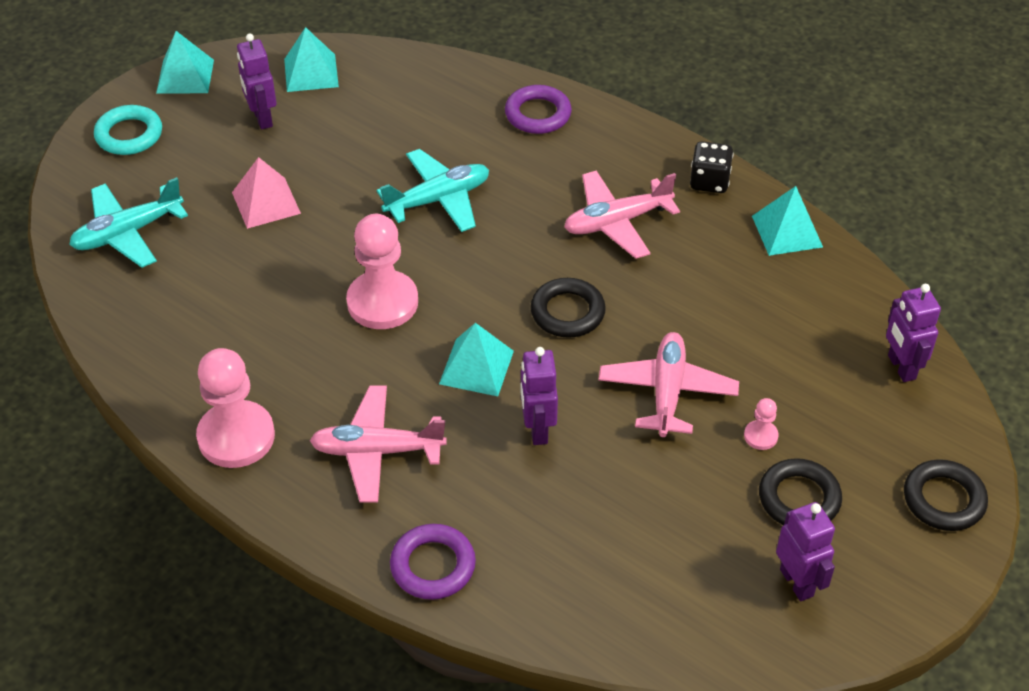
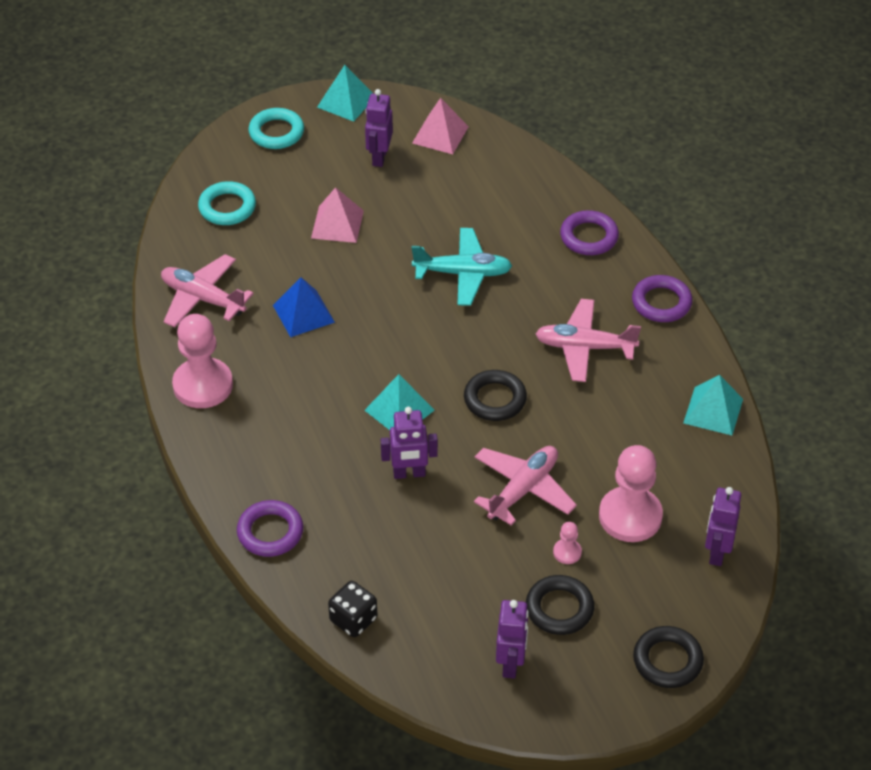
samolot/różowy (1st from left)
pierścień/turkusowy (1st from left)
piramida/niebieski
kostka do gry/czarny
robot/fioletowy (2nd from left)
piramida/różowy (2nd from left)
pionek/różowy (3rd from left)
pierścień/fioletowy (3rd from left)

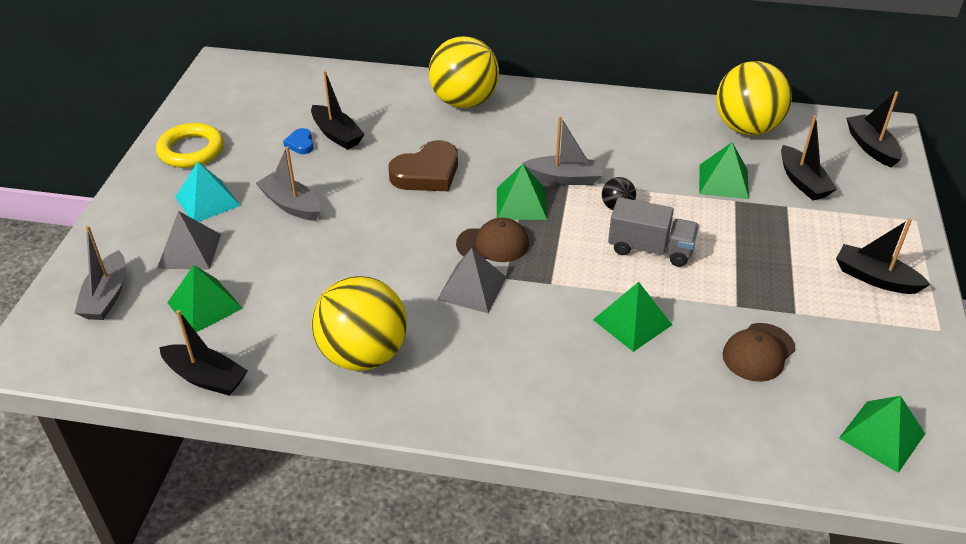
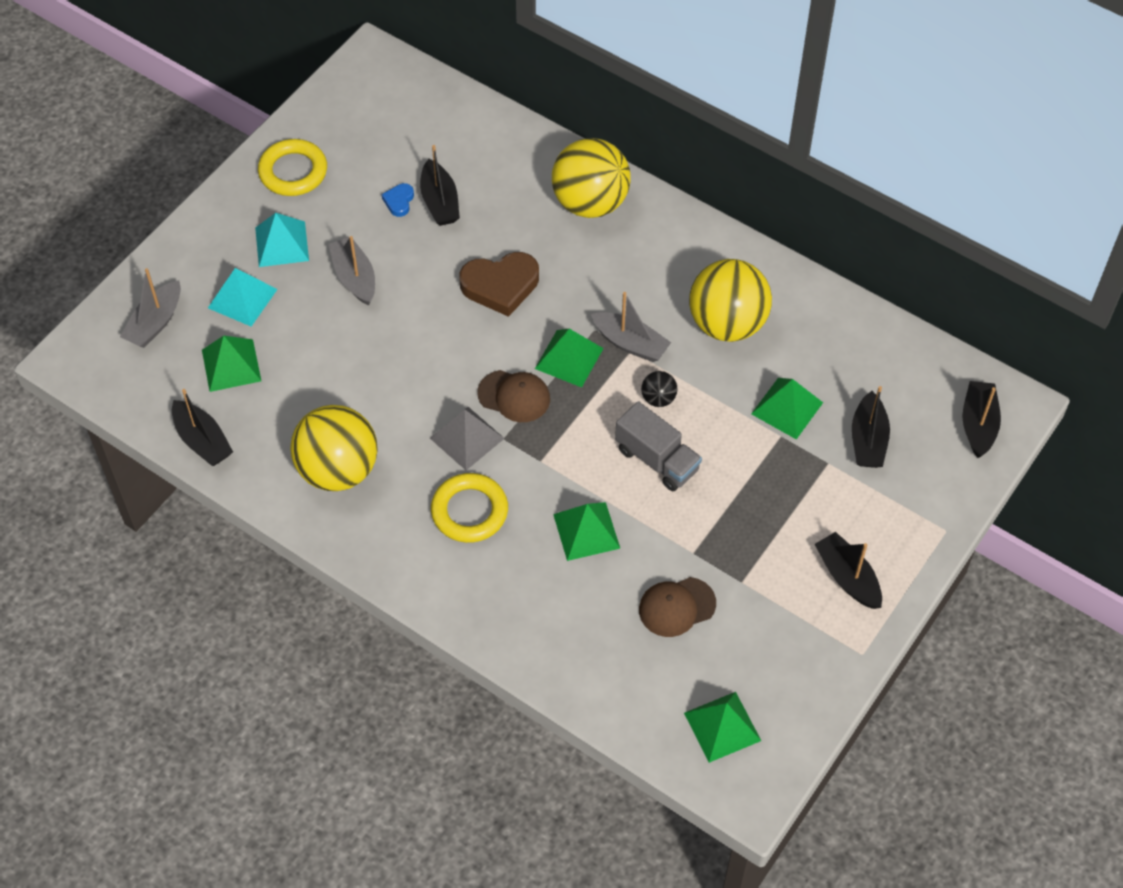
piramida/turkusowy (1st from left)
pierścień/żółty (2nd from left)
piłka/żółty (3rd from left)

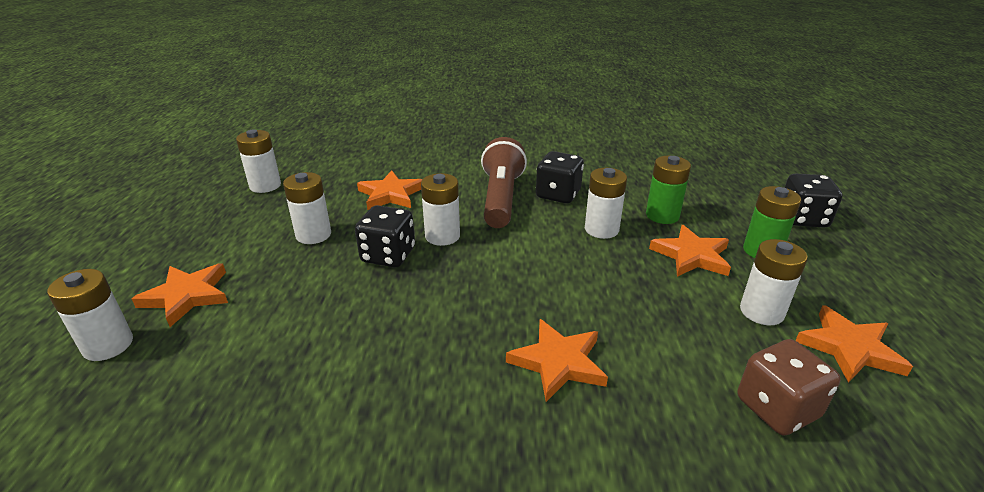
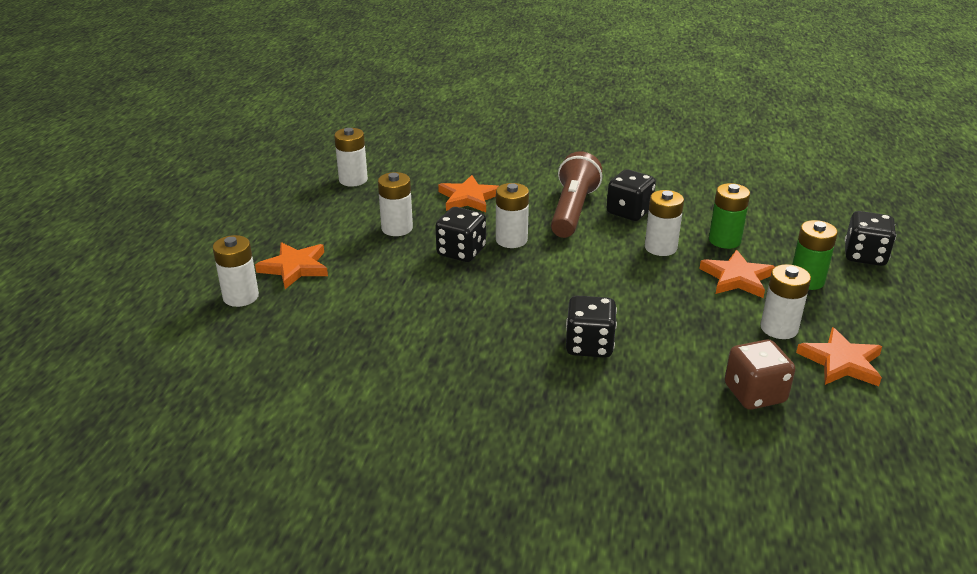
kostka do gry/czarny (2nd from left)

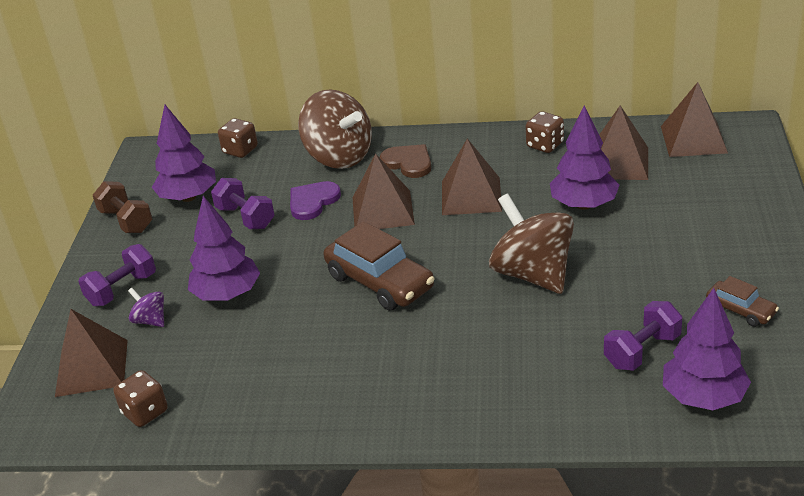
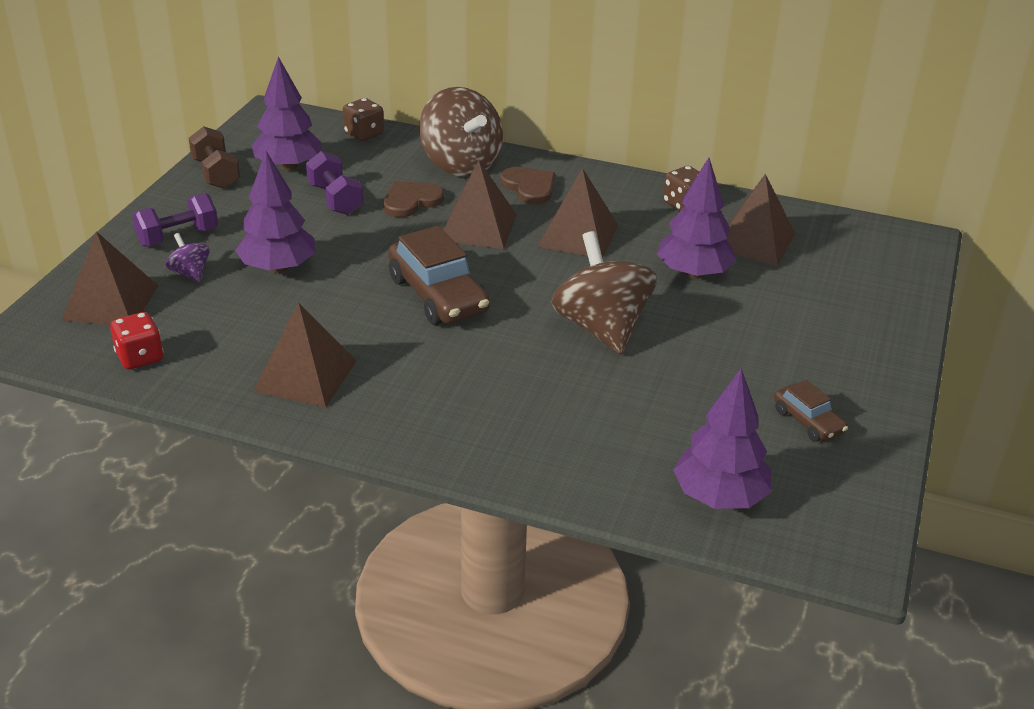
kostka do gry/czerwony
piramida/brązowy (2nd from left)
serce/brązowy (1st from left)
hantel/fioletowy (3rd from left in the first image)

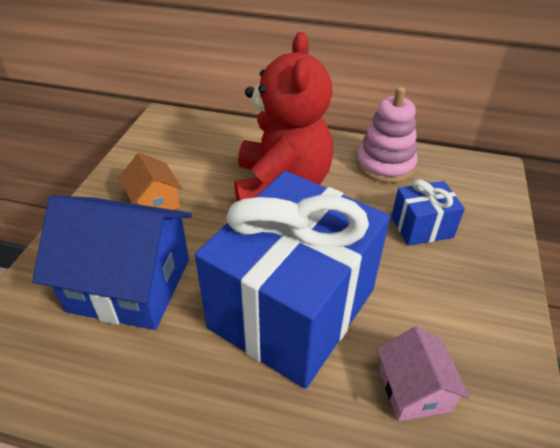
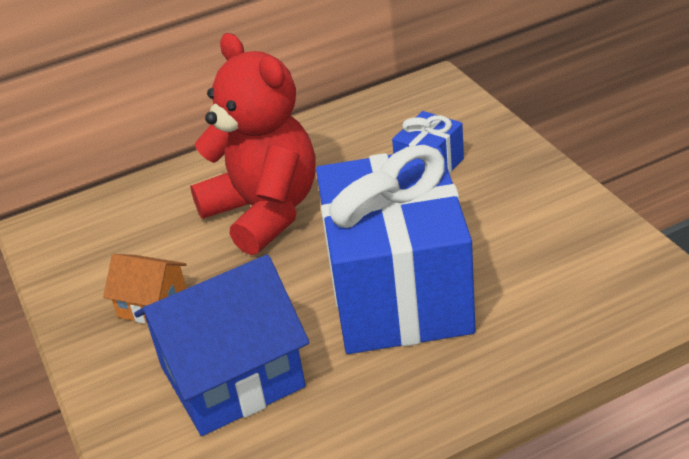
zabawka nakładanka/różowy
domek/różowy

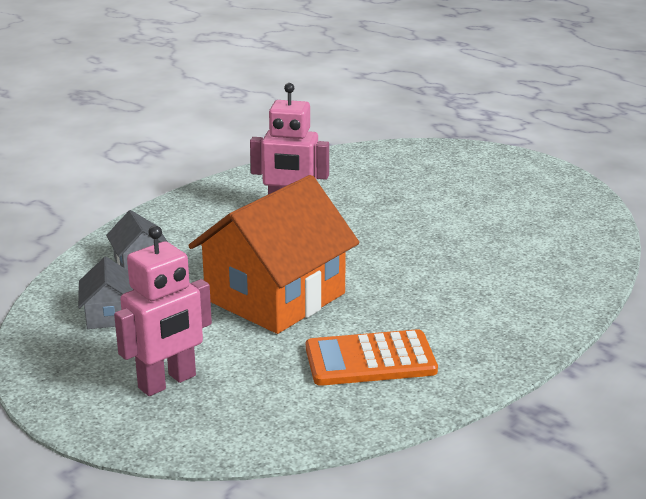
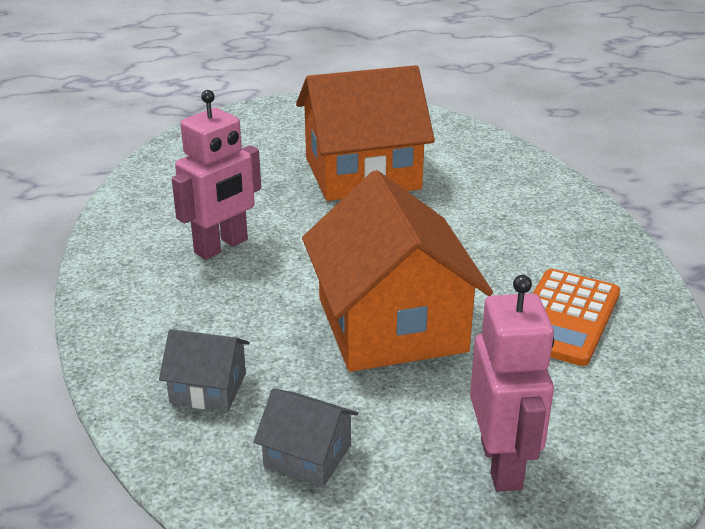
domek/pomarańczowy (1st from left)

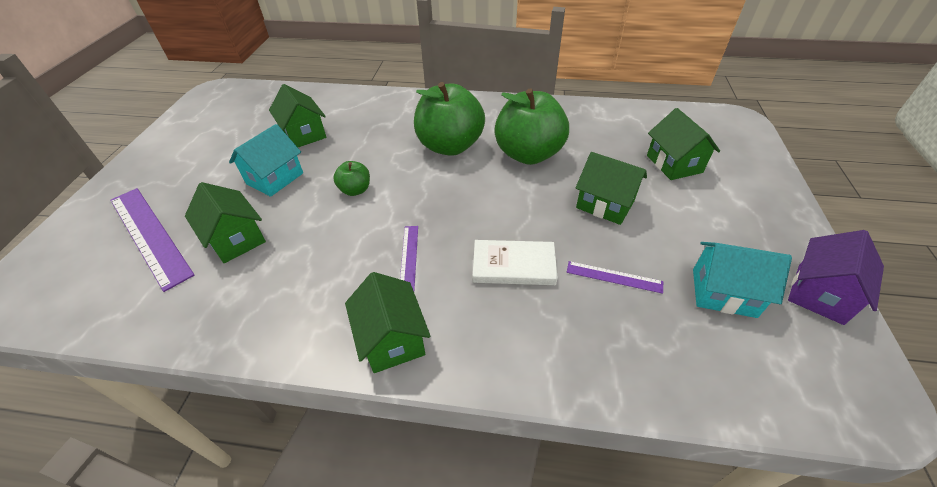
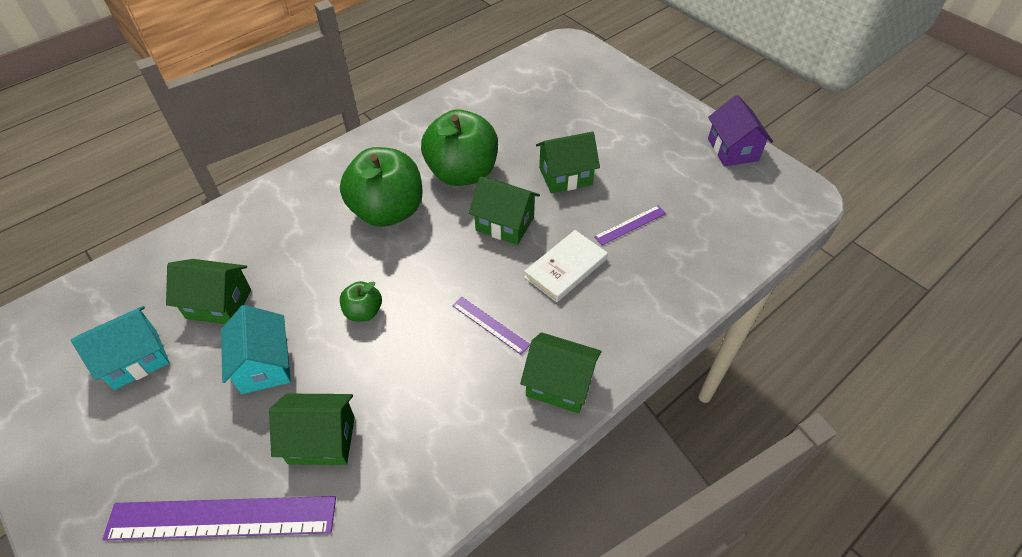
domek/turkusowy (1st from left)
domek/zielony (3rd from left)

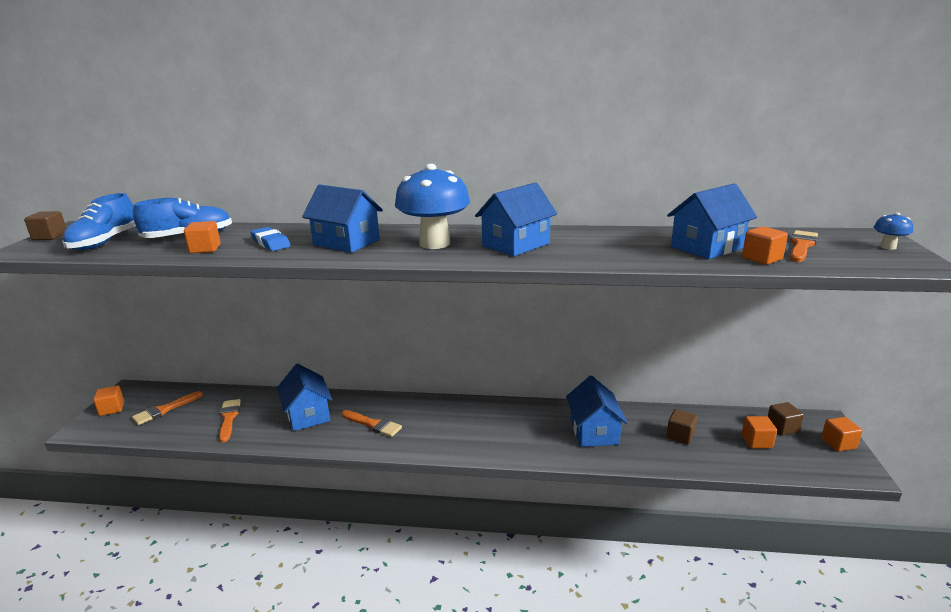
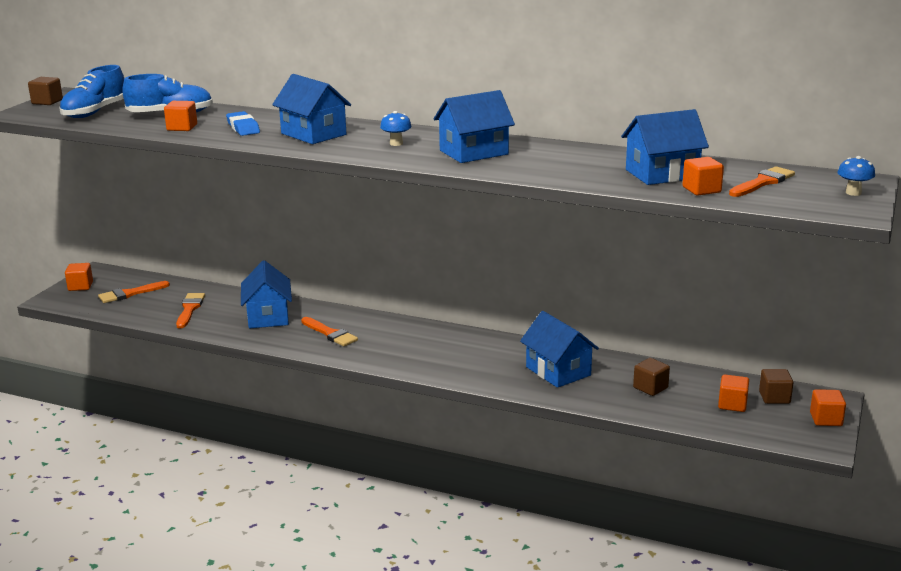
grzyb/niebieski (1st from left)
domek/niebieski (4th from left)

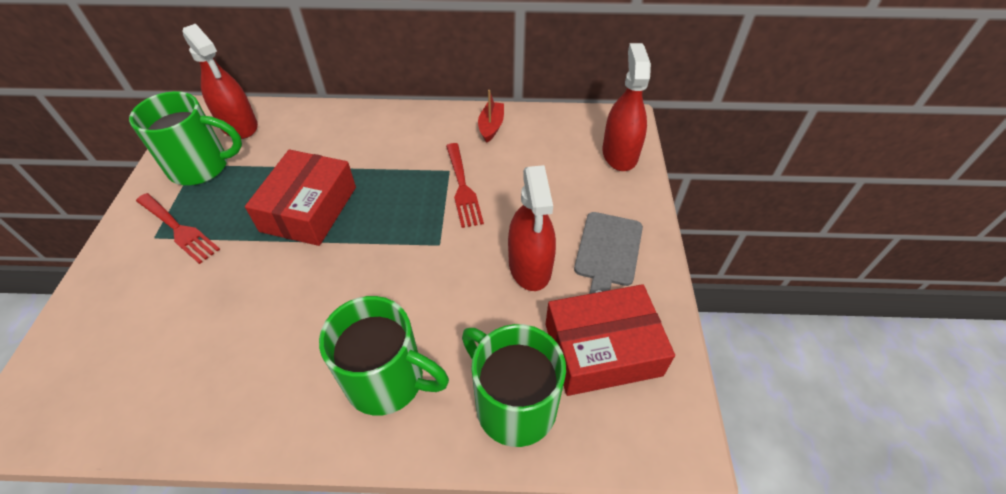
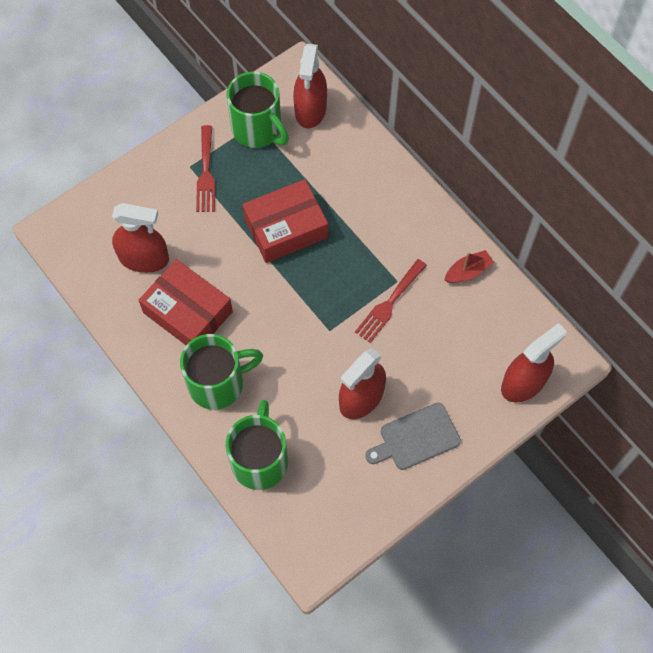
spryskiwacz/czerwony (1st from left)
pudełko/czerwony (1st from left)
kubek/zielony (1st from left)

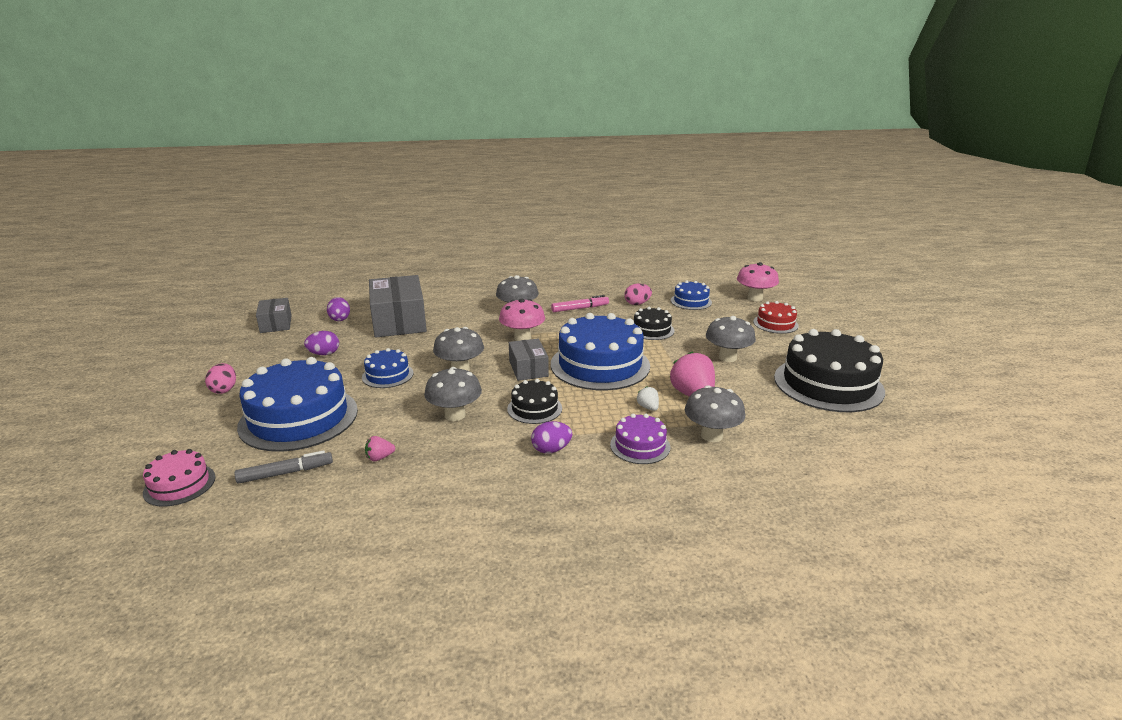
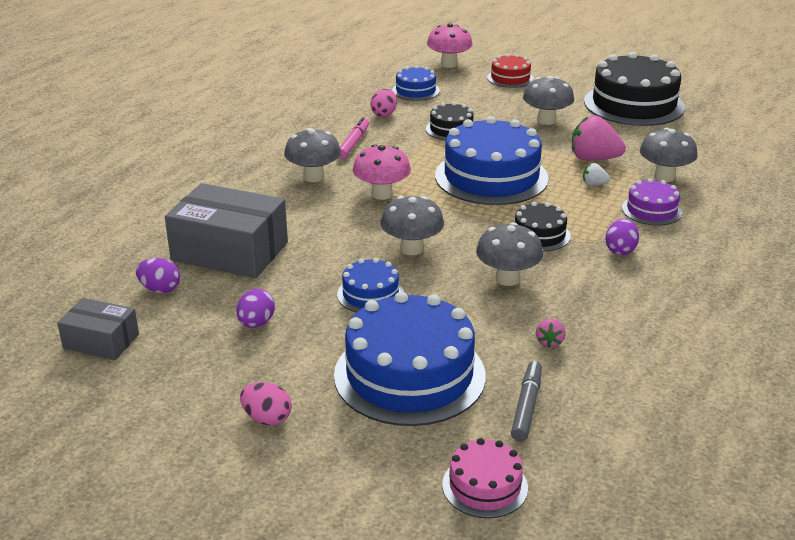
pudełko/szary (3rd from left in the first image)

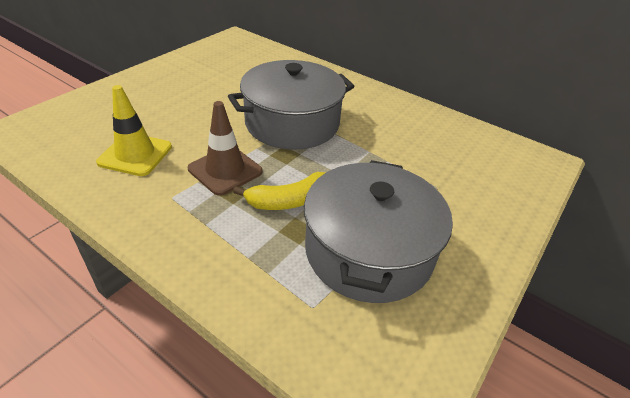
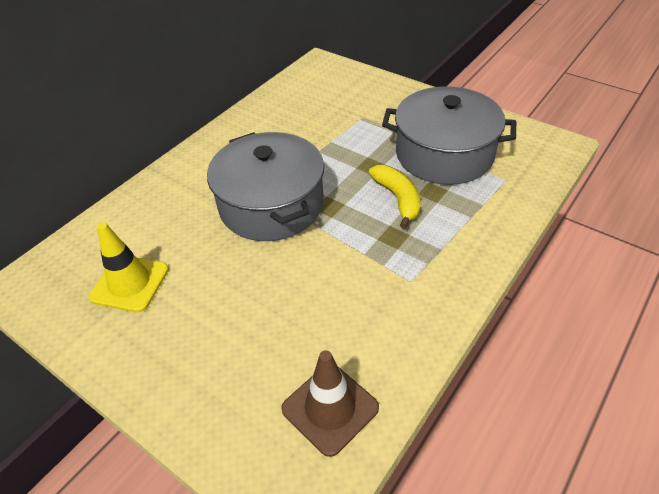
pachołek/żółty
pachołek/brązowy

